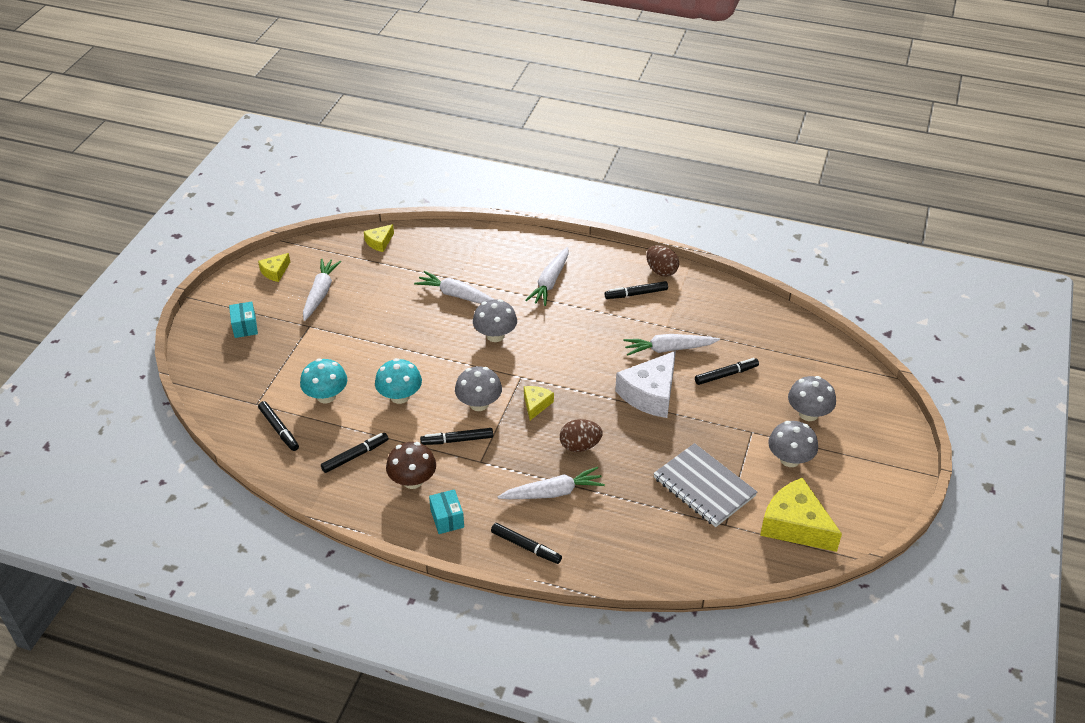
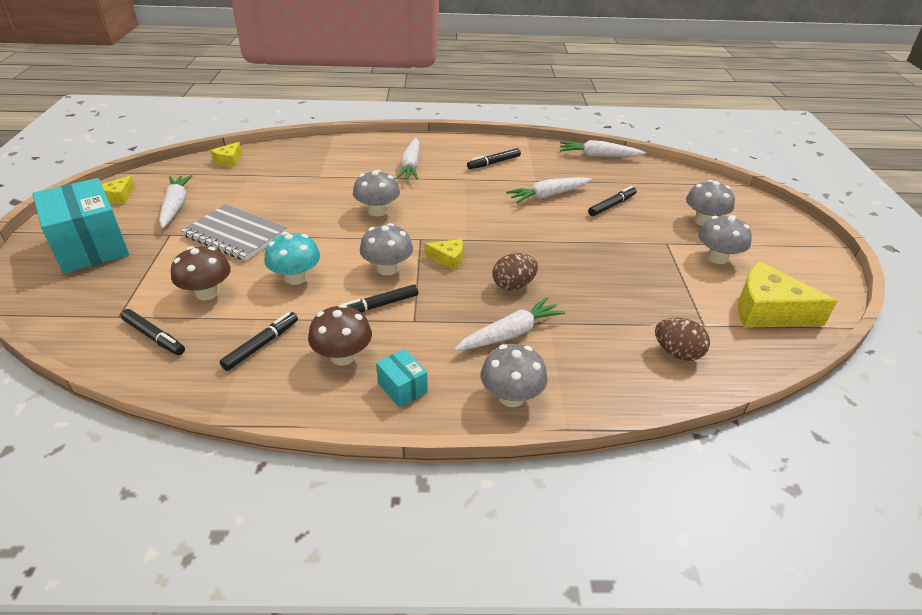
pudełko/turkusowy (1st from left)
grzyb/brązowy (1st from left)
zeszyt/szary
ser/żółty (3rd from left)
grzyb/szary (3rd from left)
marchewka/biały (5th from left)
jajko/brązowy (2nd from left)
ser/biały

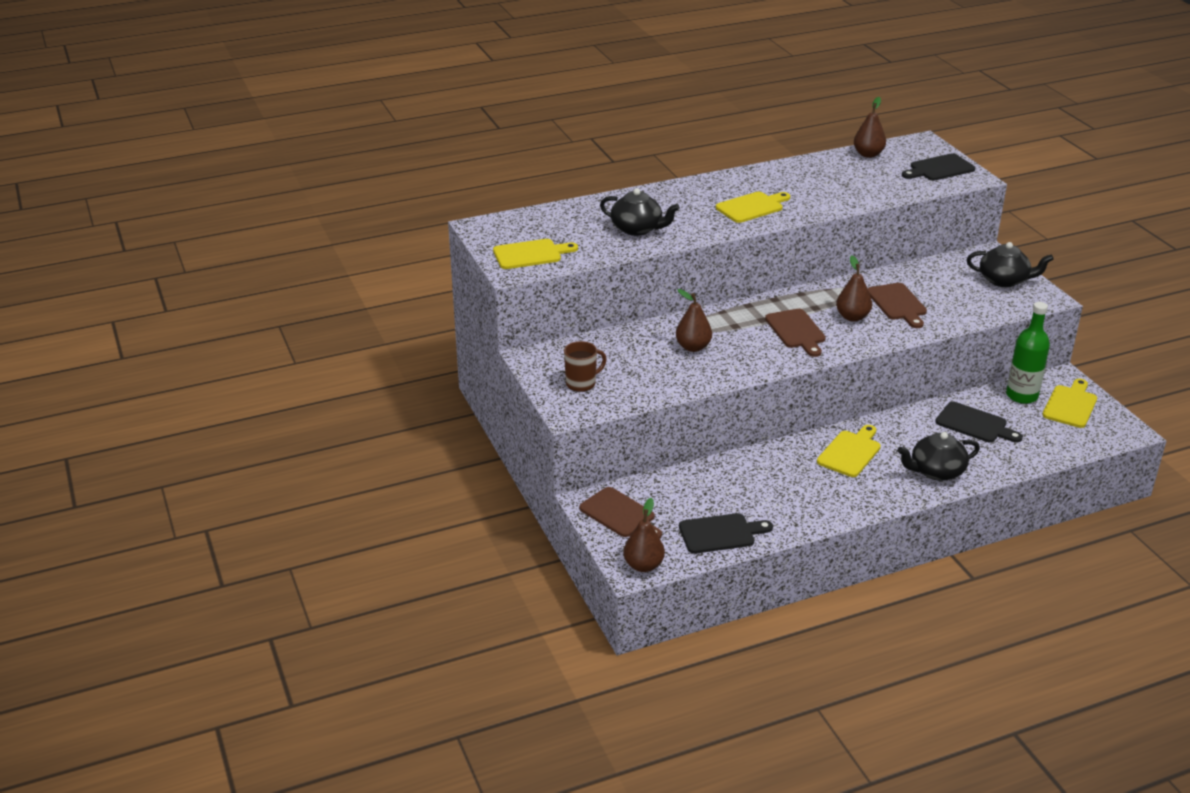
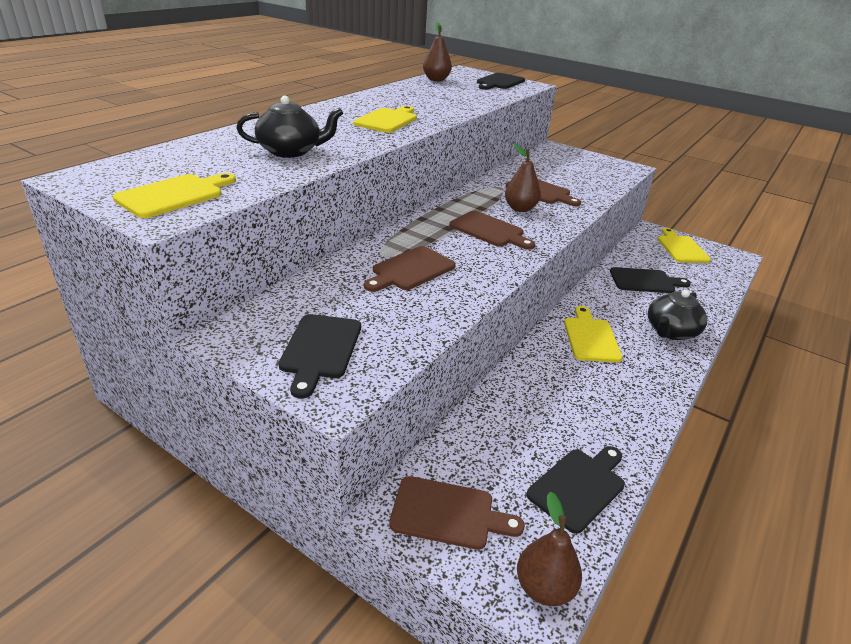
deska do krojenia/czarny (1st from left)
deska do krojenia/brązowy (1st from left)
imbryk/czarny (3rd from left in the first image)
butelka/zielony

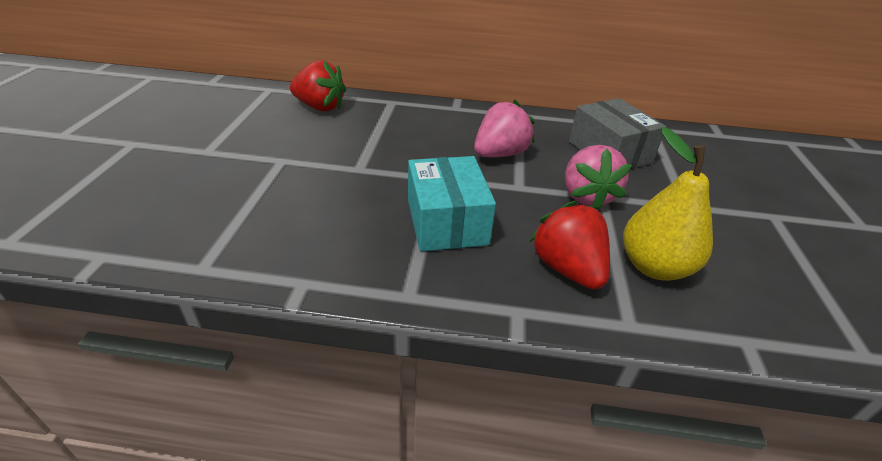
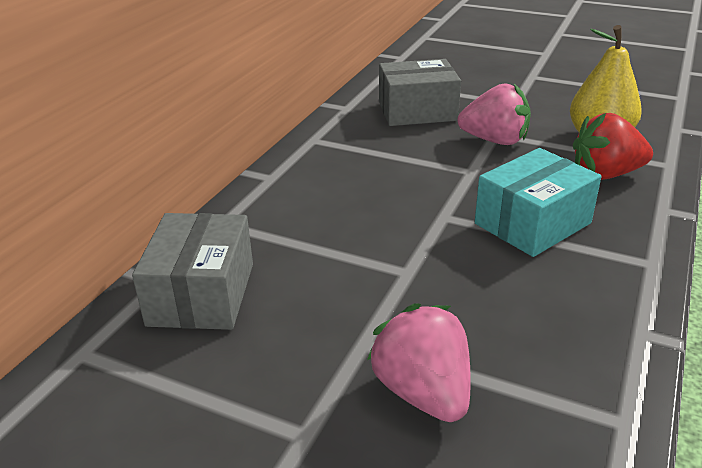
pudełko/szary (1st from left)
truskawka/różowy (1st from left)
pudełko/turkusowy

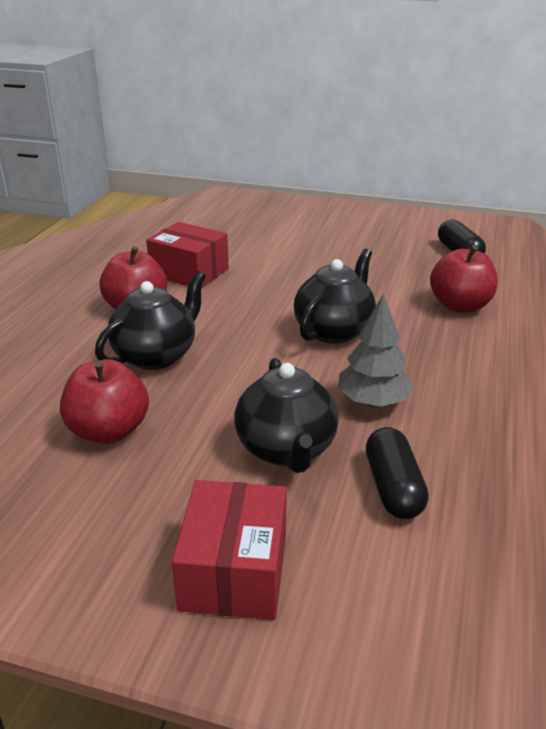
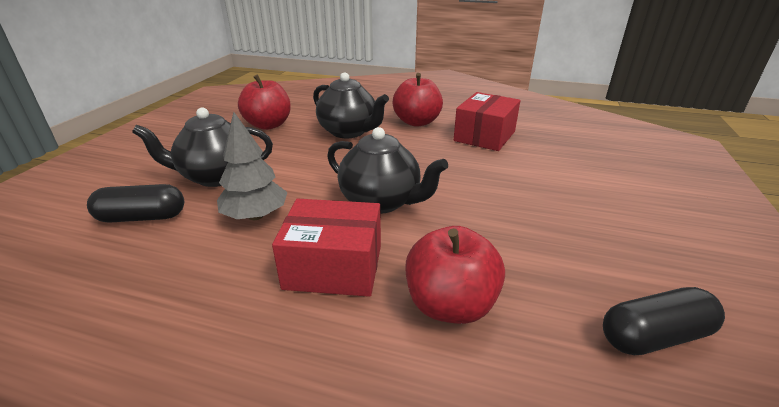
pudełko/czerwony (1st from left)

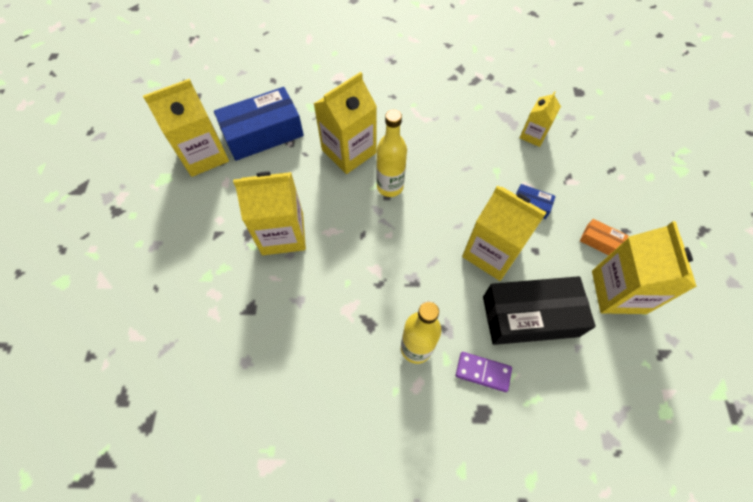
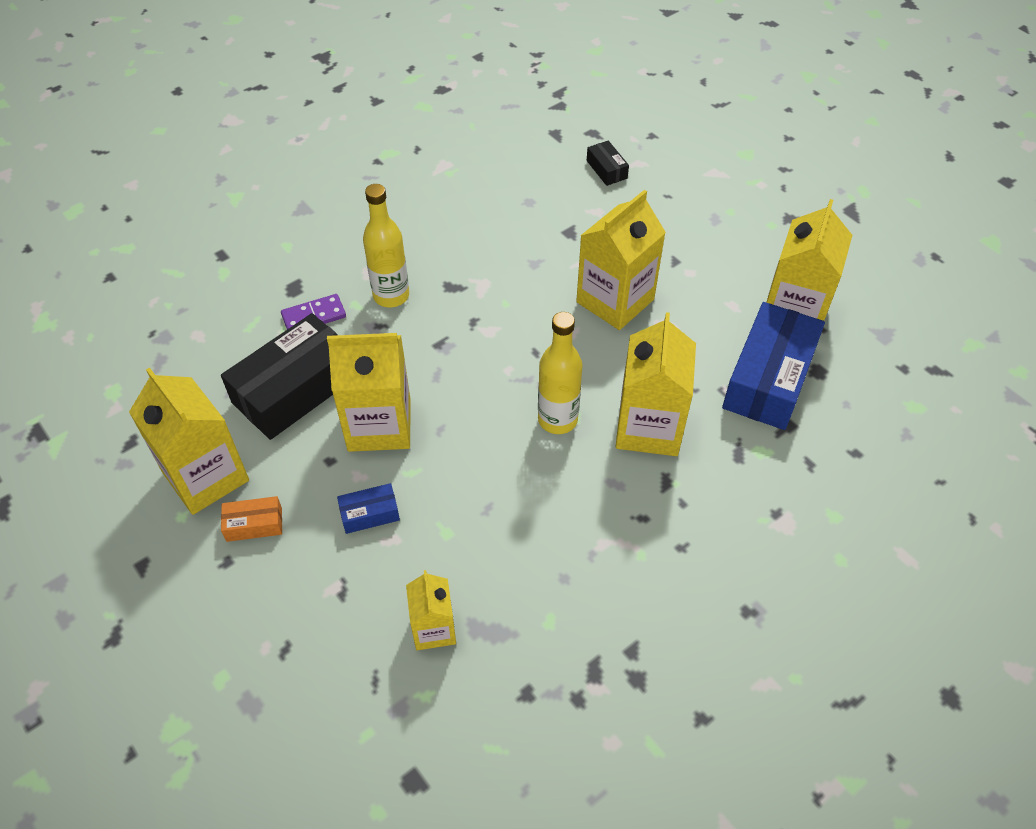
pudełko/czarny (2nd from left)

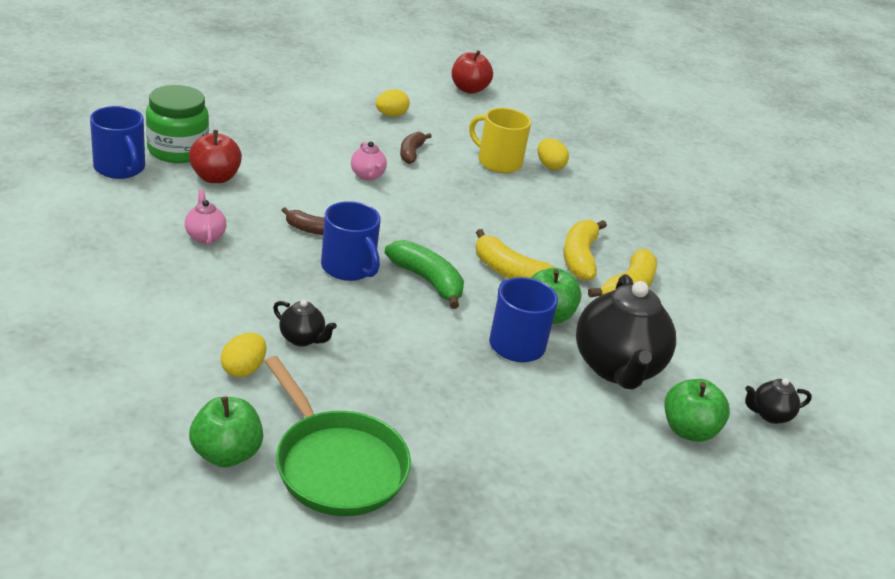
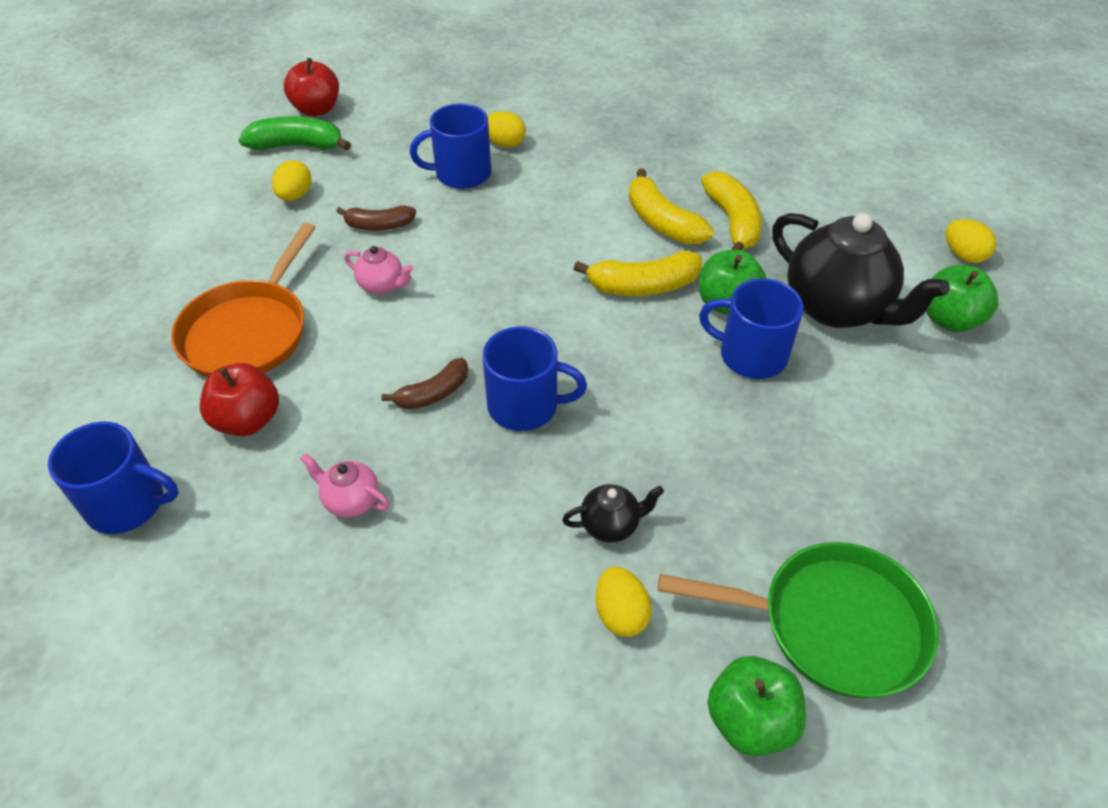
patelnia/pomarańczowy
banan/zielony
banan/brązowy (1st from left)
kubek/niebieski (2nd from left)
jajko/żółty (4th from left)
słoik/zielony

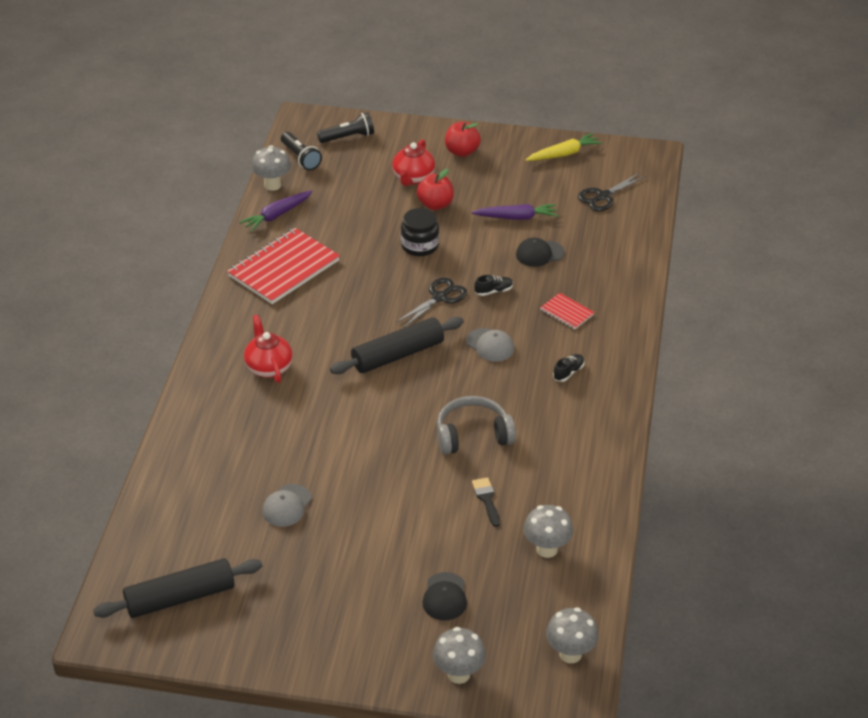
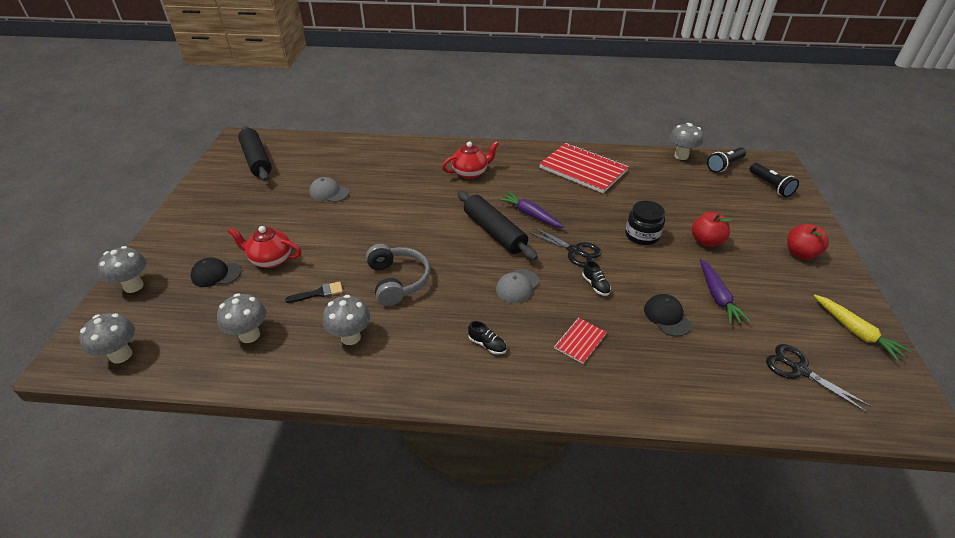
imbryk/czerwony (1st from left)
grzyb/szary (4th from left)
marchewka/fioletowy (1st from left)

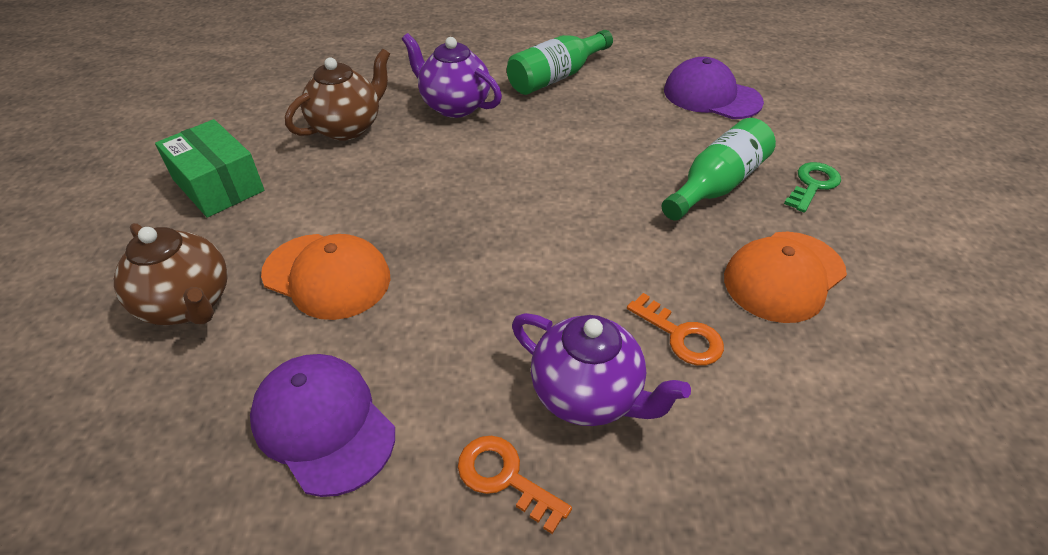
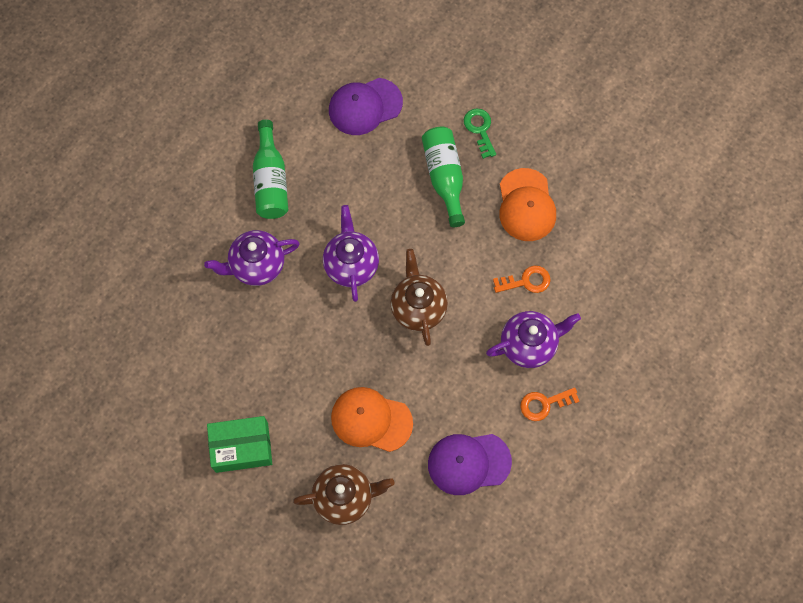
imbryk/fioletowy (2nd from left)
czapka/pomarańczowy (1st from left)
imbryk/brązowy (2nd from left)

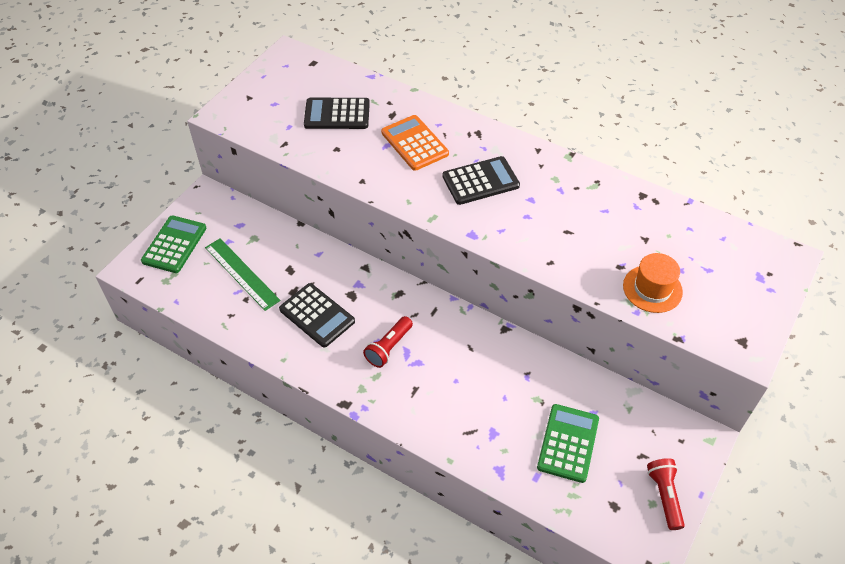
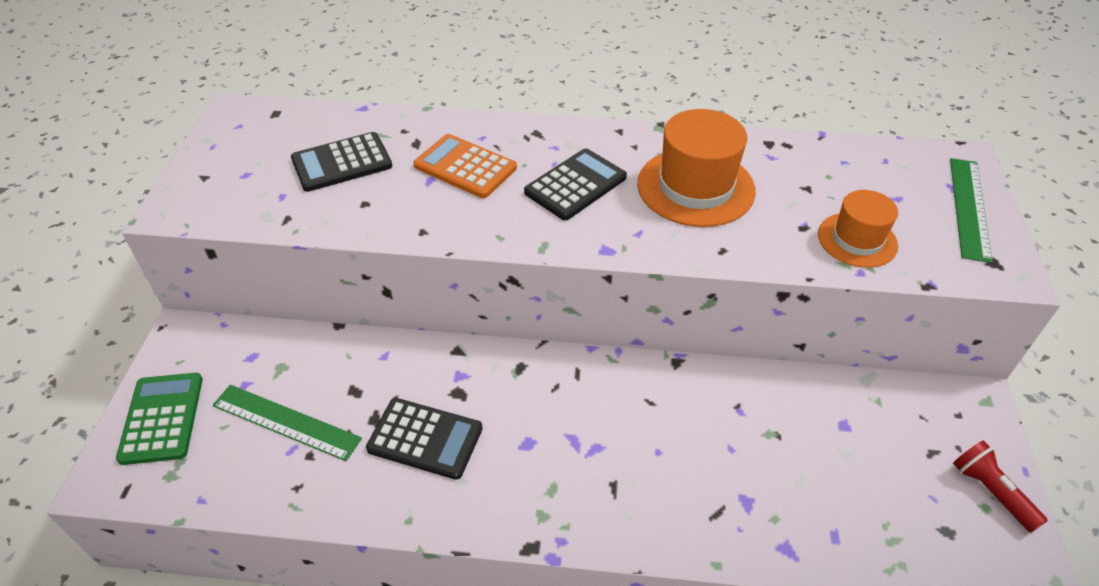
kapelusz/pomarańczowy (1st from left)
linijka/zielony (2nd from left)
latarka/czerwony (1st from left in the first image)
kalkulator/zielony (2nd from left in the first image)

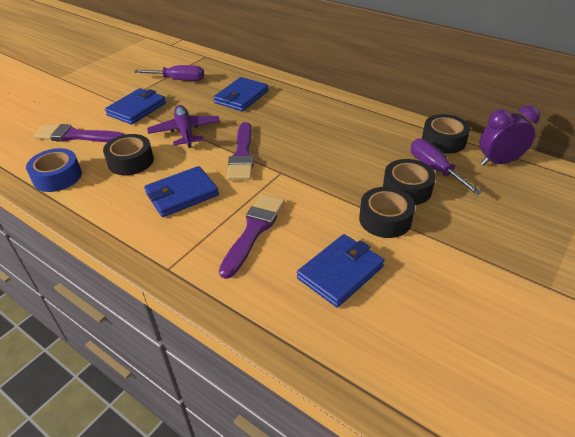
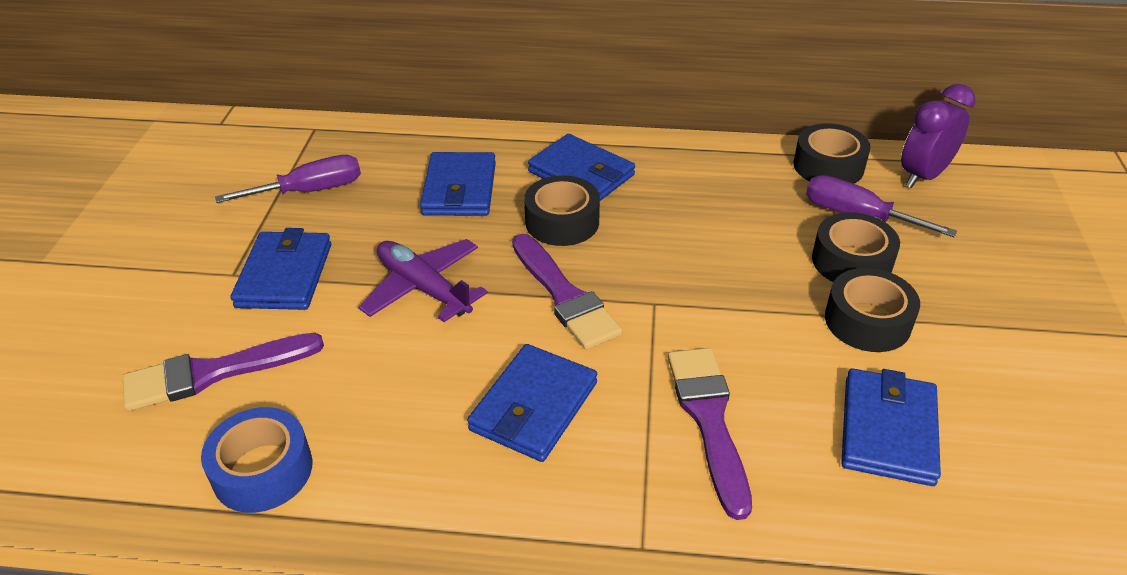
taśma klejąca/czarny (1st from left)
portfel/niebieski (4th from left)

